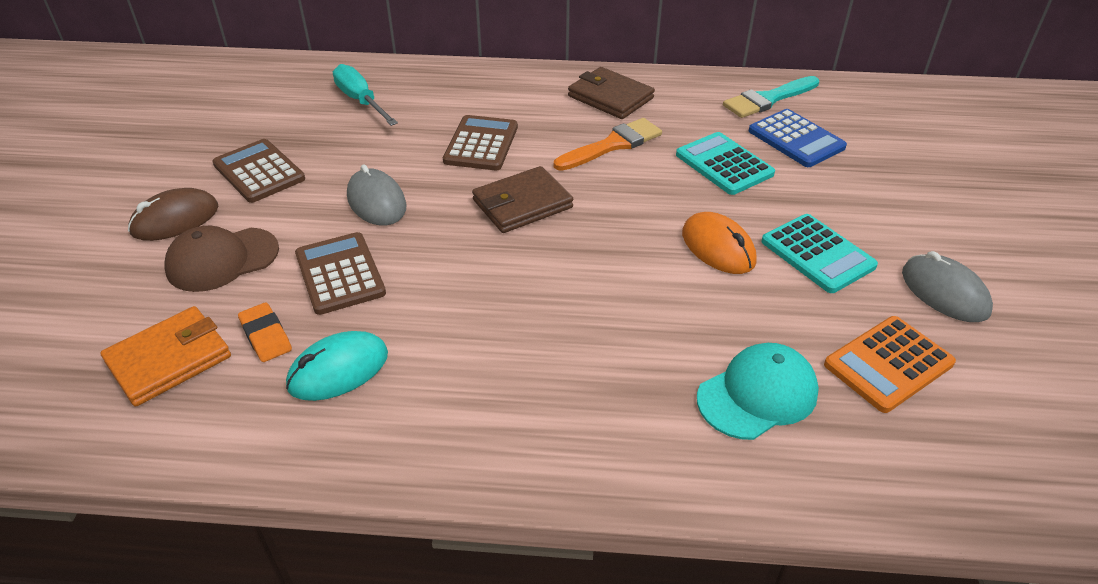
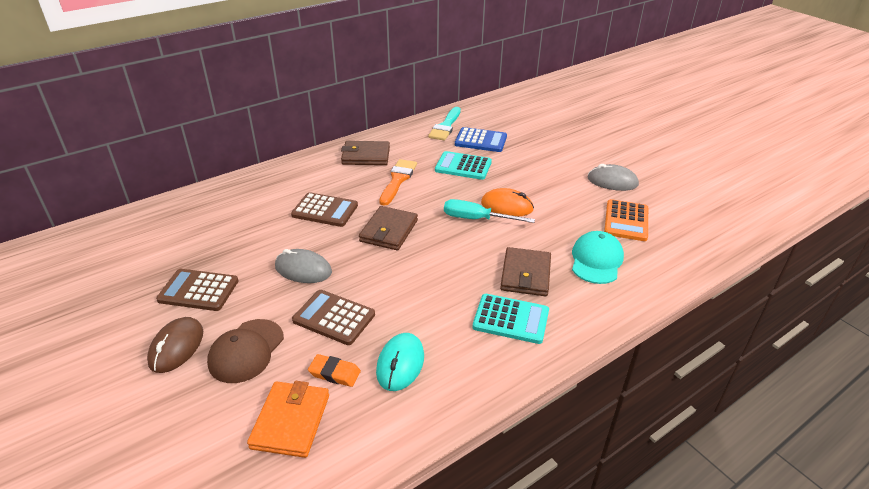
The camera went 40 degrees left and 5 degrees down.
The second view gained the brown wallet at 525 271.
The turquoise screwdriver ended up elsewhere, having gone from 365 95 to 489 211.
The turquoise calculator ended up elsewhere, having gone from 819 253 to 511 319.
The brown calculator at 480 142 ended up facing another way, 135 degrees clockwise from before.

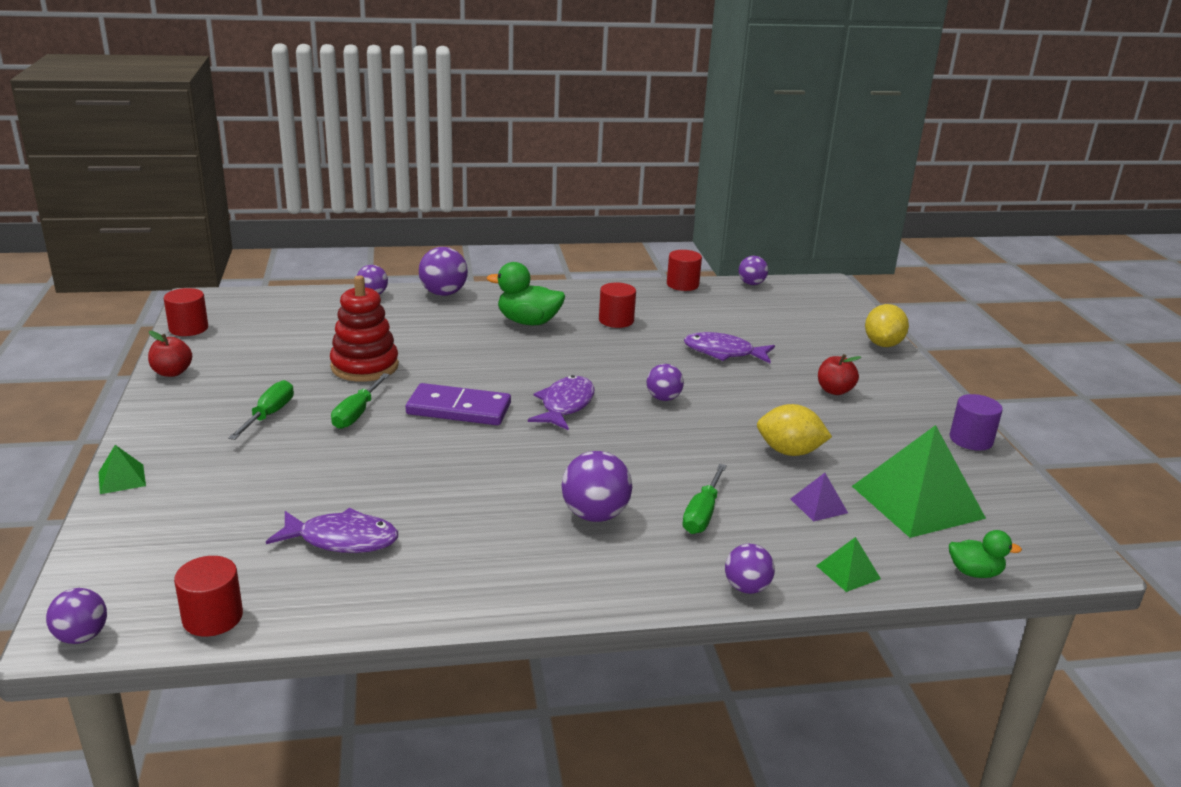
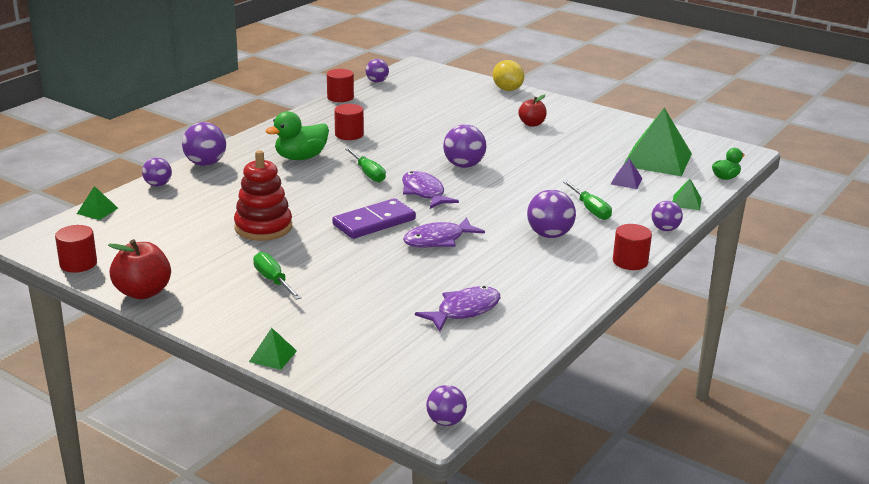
The camera went 45 degrees left and 0 degrees up.
The second view lost the yellow lemon at 794 430.
The second view lost the purple cylinder at 976 422.
The second view gained the green pyramid at 97 203.
The red cylinder ended up elsewhere, having gone from 208 596 to 632 247.
The green screwdriver ended up elsewhere, having gone from 360 401 to 365 165.
The purple fish ended up elsewhere, having gone from 729 348 to 444 232.
The size of the red apple at 170 354 changed by a factor of 1.54.
The size of the purple ball at 665 382 changed by a factor of 1.56.

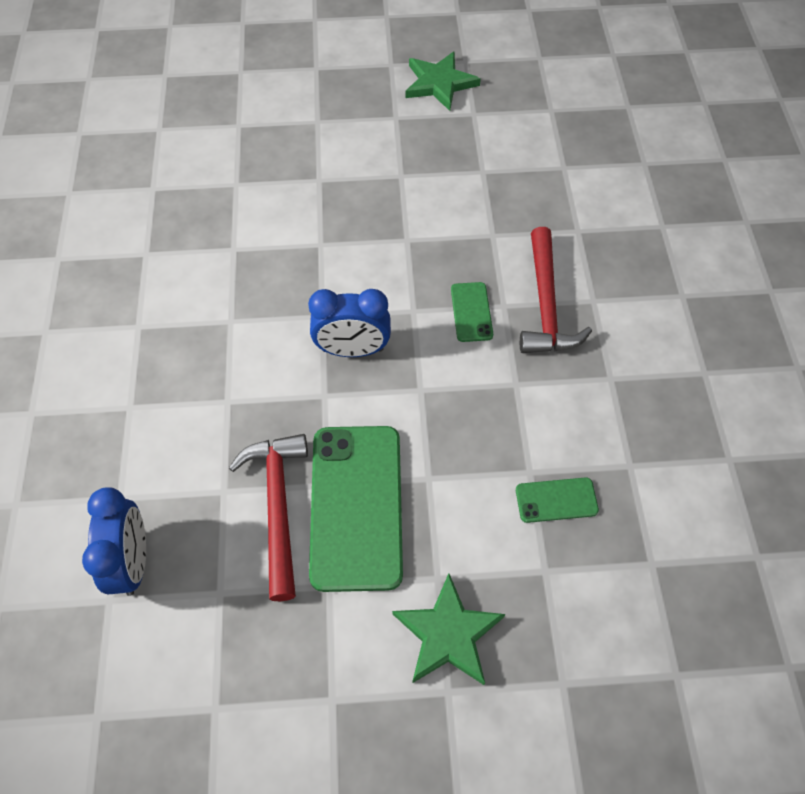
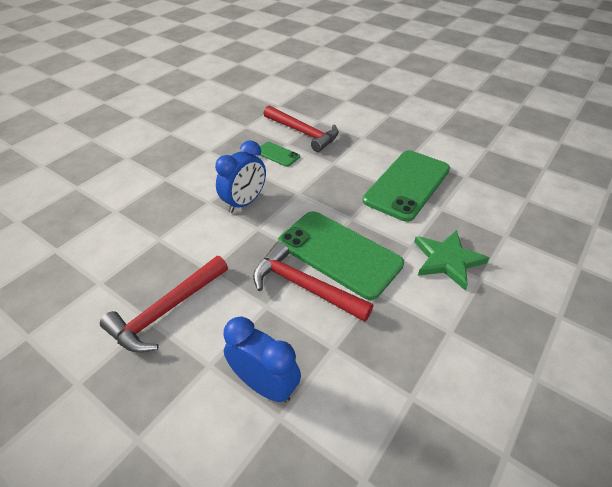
The camera went 50 degrees left and 15 degrees down.
The second view lost the green star at 443 81.
The second view gained the red hammer at 164 304.
The size of the green phone at 557 500 changed by a factor of 2.19.

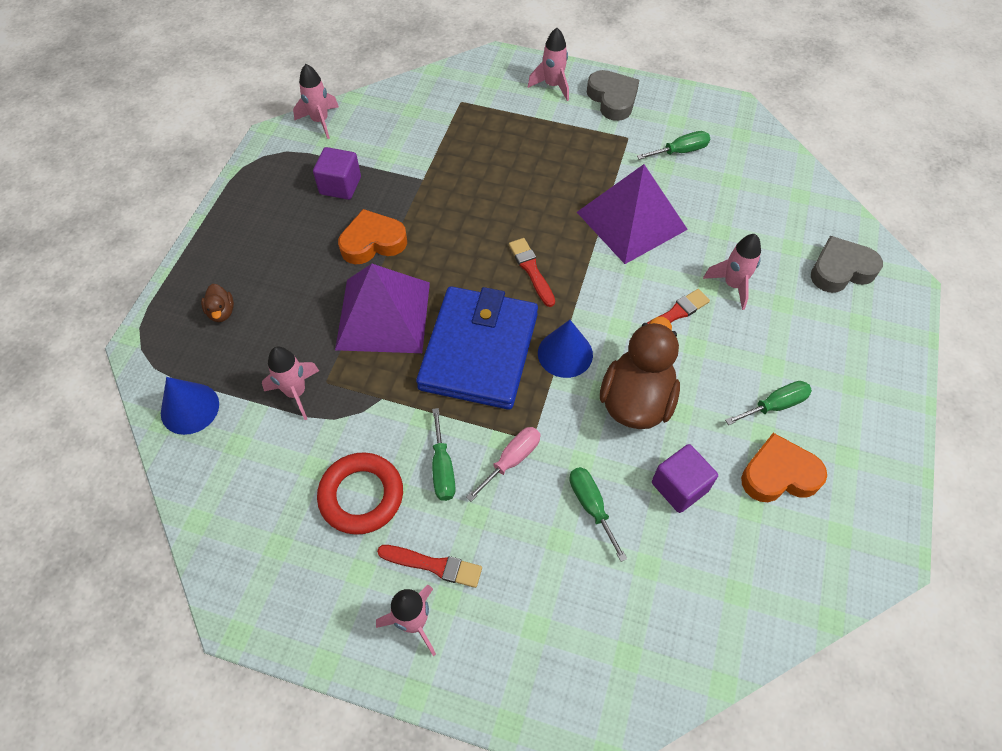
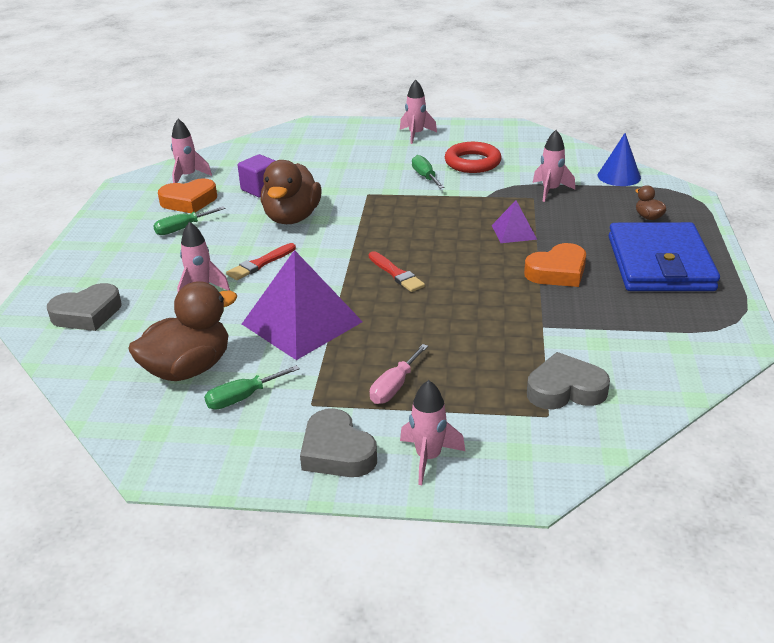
The camera went 170 degrees right and 25 degrees down.
The second view lost the purple cube at 337 173.
The second view lost the red brush at 429 566.
The second view lost the blue cone at 565 349.
The second view lost the green screwdriver at 598 514.
The second view gained the brown duck at 182 331.
The second view gained the grey heart at 568 381.
The pink rocket ended up elsewhere, having gone from 316 101 to 191 151.
The blue wallet ended up elsewhere, having gone from 477 348 to 664 256.
The pink screwdriver ended up elsewhere, having gone from 503 464 to 399 374.
The size of the purple pyramid at 382 308 changed by a factor of 0.50.

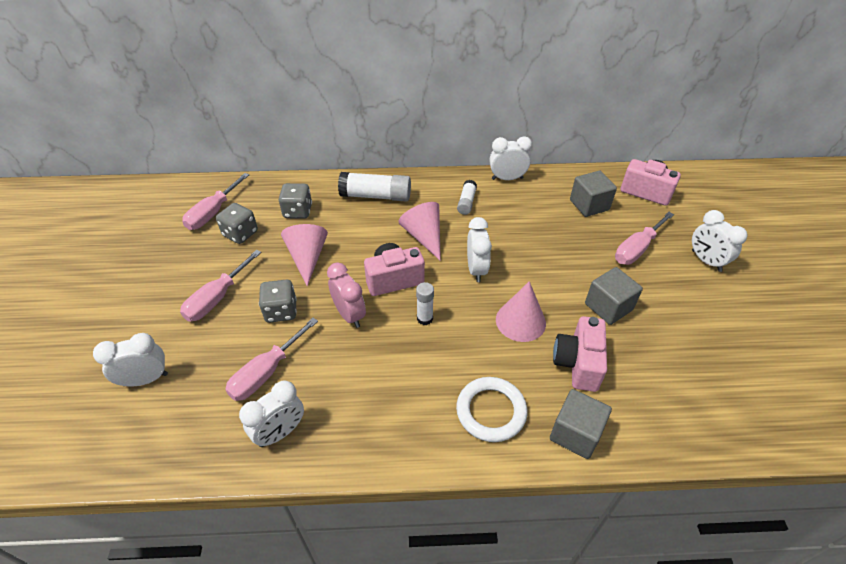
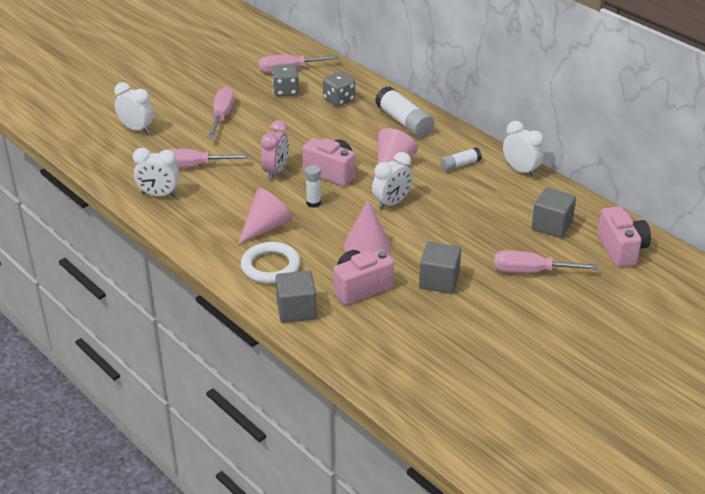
The camera went 50 degrees right and 10 degrees down.
The second view lost the grey dice at 278 301.
The second view lost the white clock at 720 241.
The pink cone ended up elsewhere, having gone from 304 255 to 265 216.
The pink screwdriver at 221 286 ended up facing another way, 105 degrees clockwise from before.

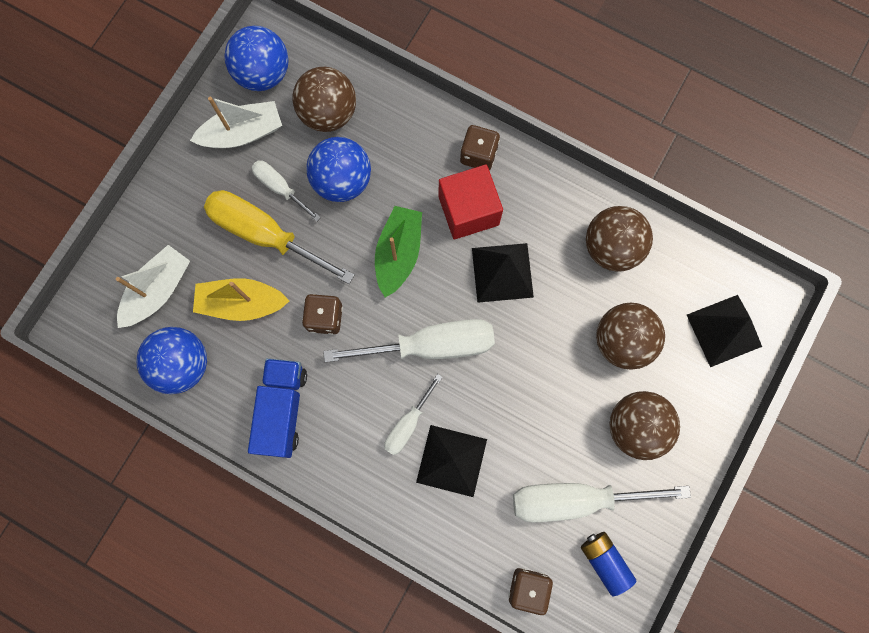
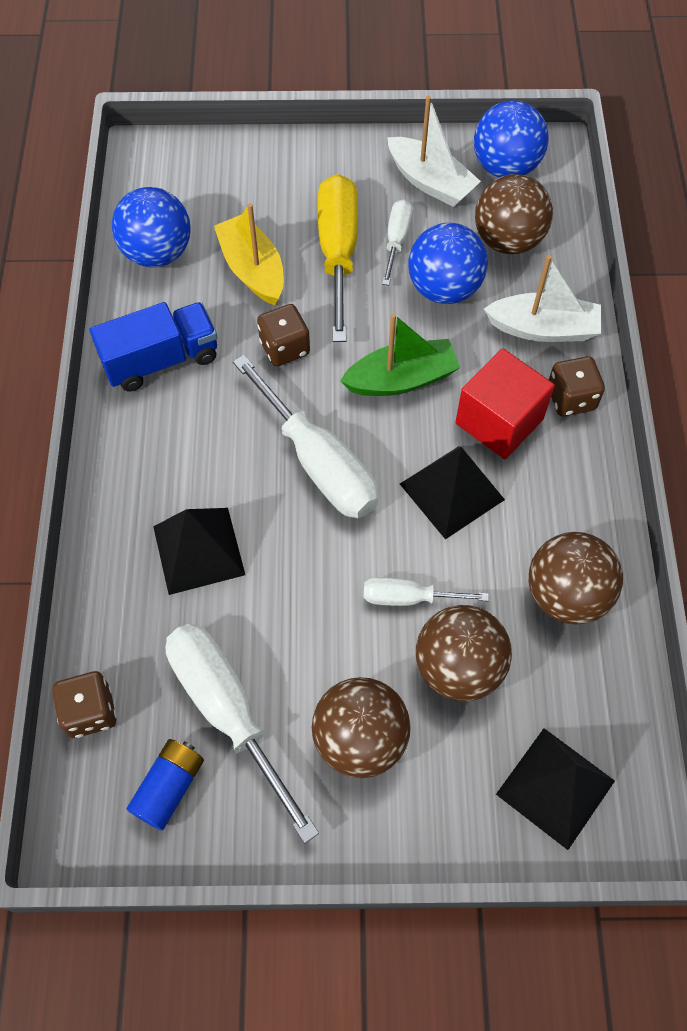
The camera went 60 degrees right and 15 degrees down.
The white boat ended up elsewhere, having gone from 153 286 to 542 298.
The white screwdriver ended up elsewhere, having gone from 413 414 to 426 591.

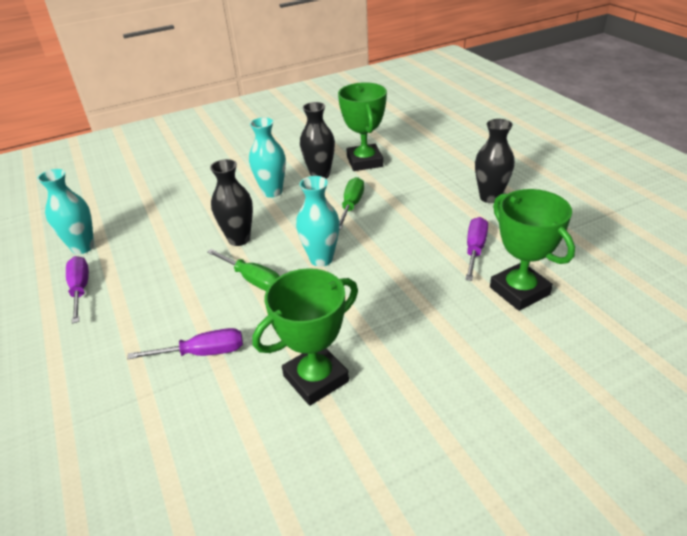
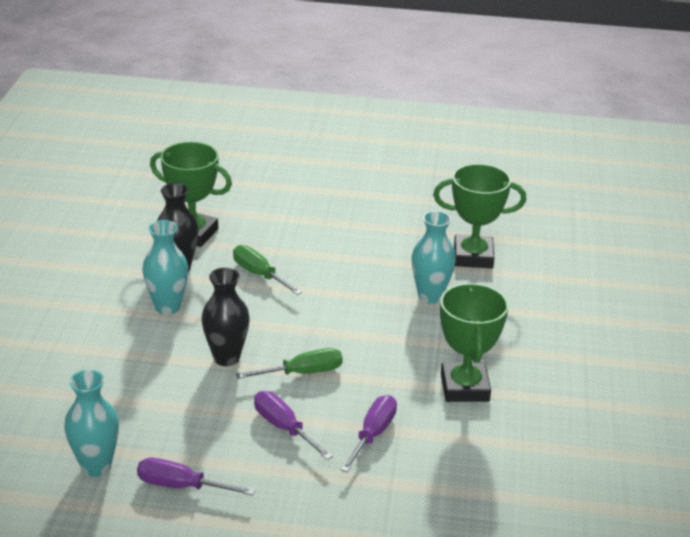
The camera went 60 degrees left and 5 degrees down.
The second view lost the black vase at 495 161.
The turquoise vase ended up elsewhere, having gone from 318 221 to 434 257.
The purple screwdriver ended up elsewhere, having gone from 476 249 to 293 425.

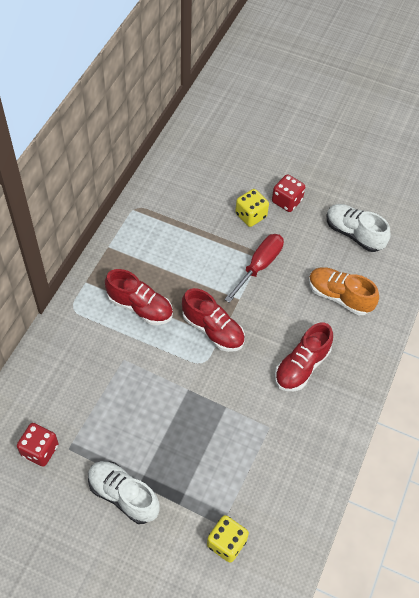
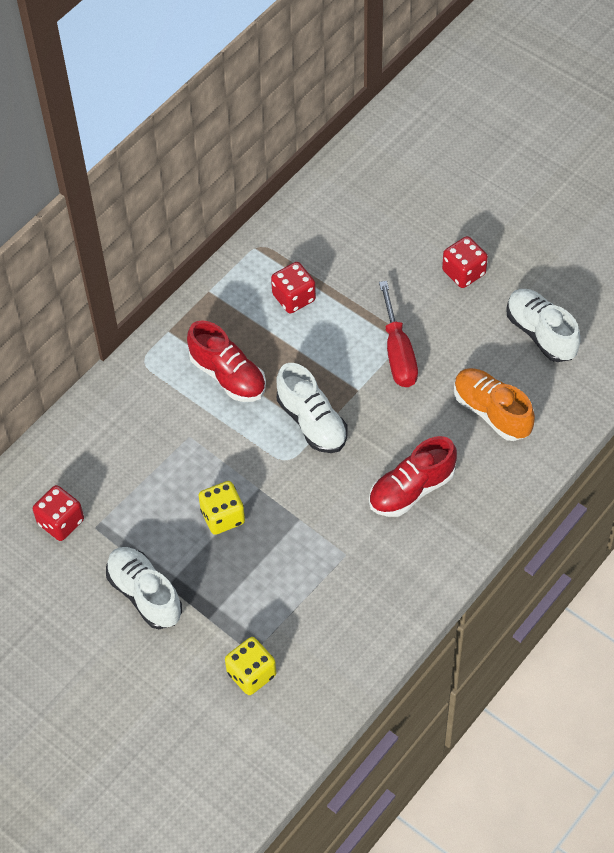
The camera went 20 degrees right and 0 degrees up.
The second view gained the red dice at 293 288.
The yellow dice ended up elsewhere, having gone from 252 208 to 222 508.
What was the red shoe at 213 320 turned into the white shoe at 312 408.
The red screwdriver at 254 268 ended up facing another way, 120 degrees clockwise from before.

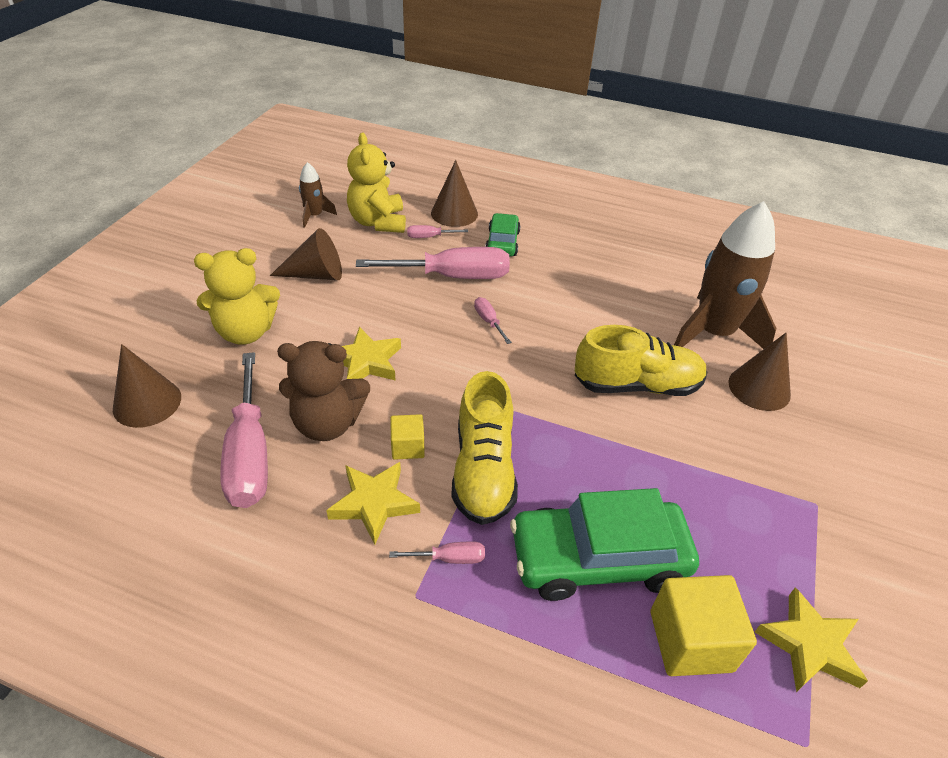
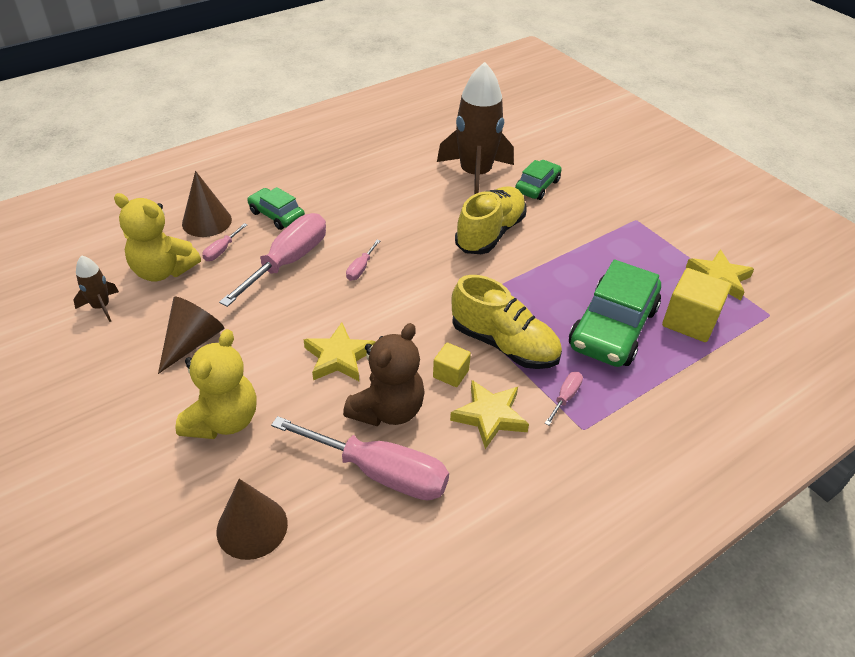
The camera went 55 degrees left and 0 degrees up.
Where the brown cone stood at 759 372, the green car came to stand at 538 180.
The pink screwdriver at 493 320 ended up facing another way, 75 degrees counterclockwise from before.

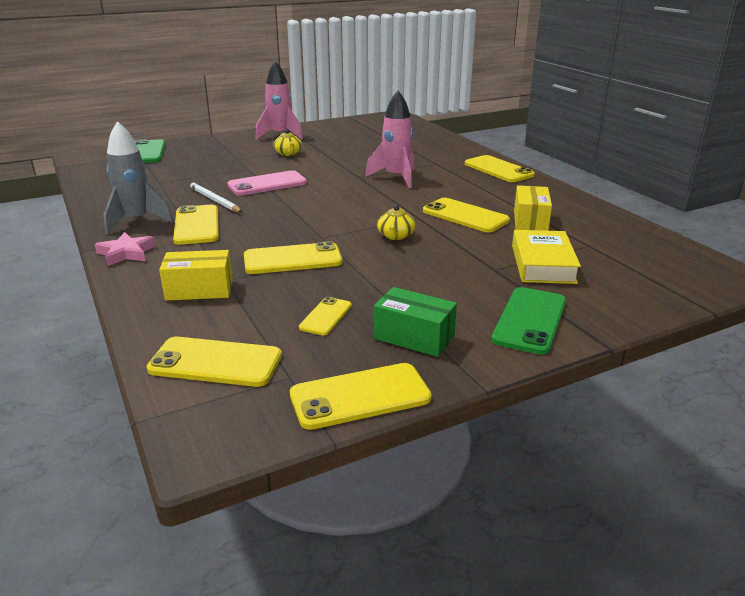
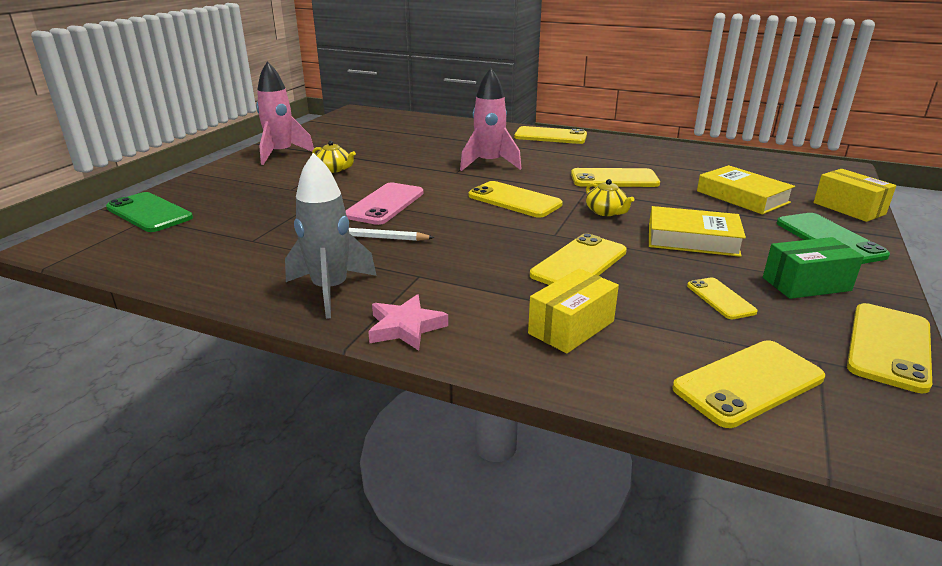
The camera went 40 degrees left and 0 degrees up.
The second view gained the yellow book at 697 231.
The yellow phone ended up elsewhere, having gone from 196 225 to 516 199.
The yellow box ended up elsewhere, having gone from 533 208 to 855 195.

